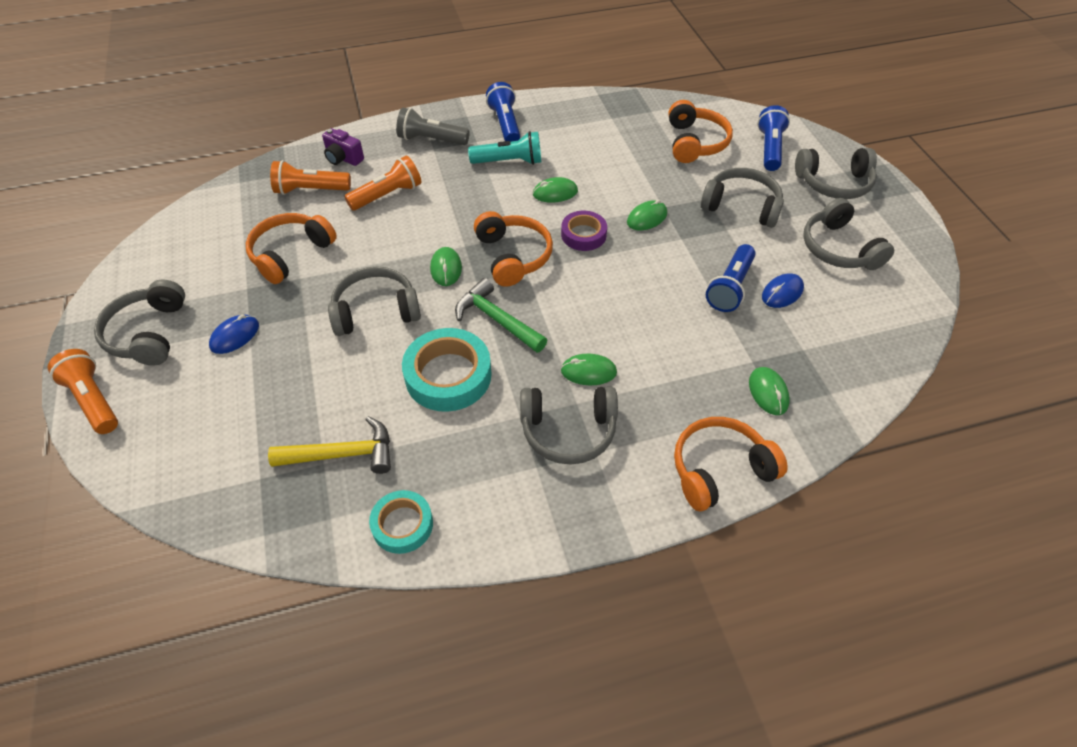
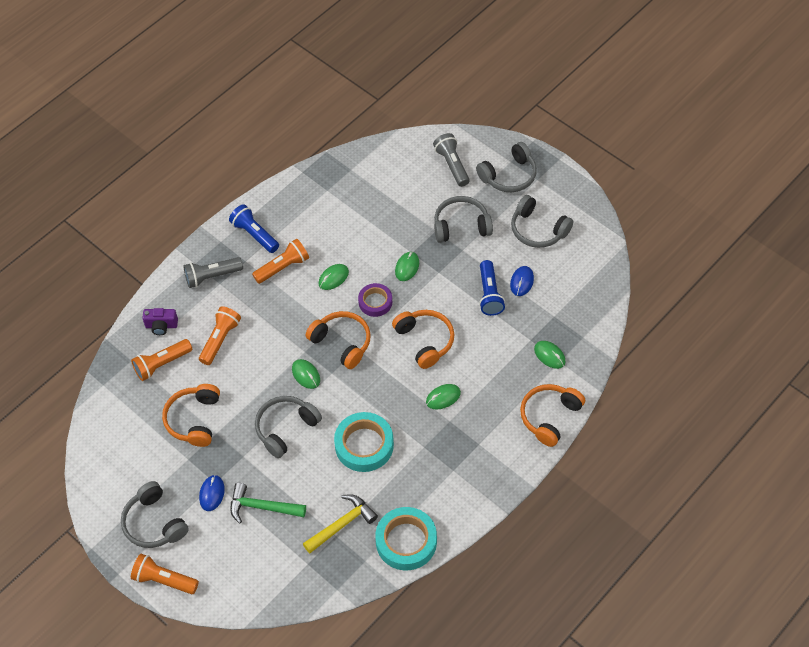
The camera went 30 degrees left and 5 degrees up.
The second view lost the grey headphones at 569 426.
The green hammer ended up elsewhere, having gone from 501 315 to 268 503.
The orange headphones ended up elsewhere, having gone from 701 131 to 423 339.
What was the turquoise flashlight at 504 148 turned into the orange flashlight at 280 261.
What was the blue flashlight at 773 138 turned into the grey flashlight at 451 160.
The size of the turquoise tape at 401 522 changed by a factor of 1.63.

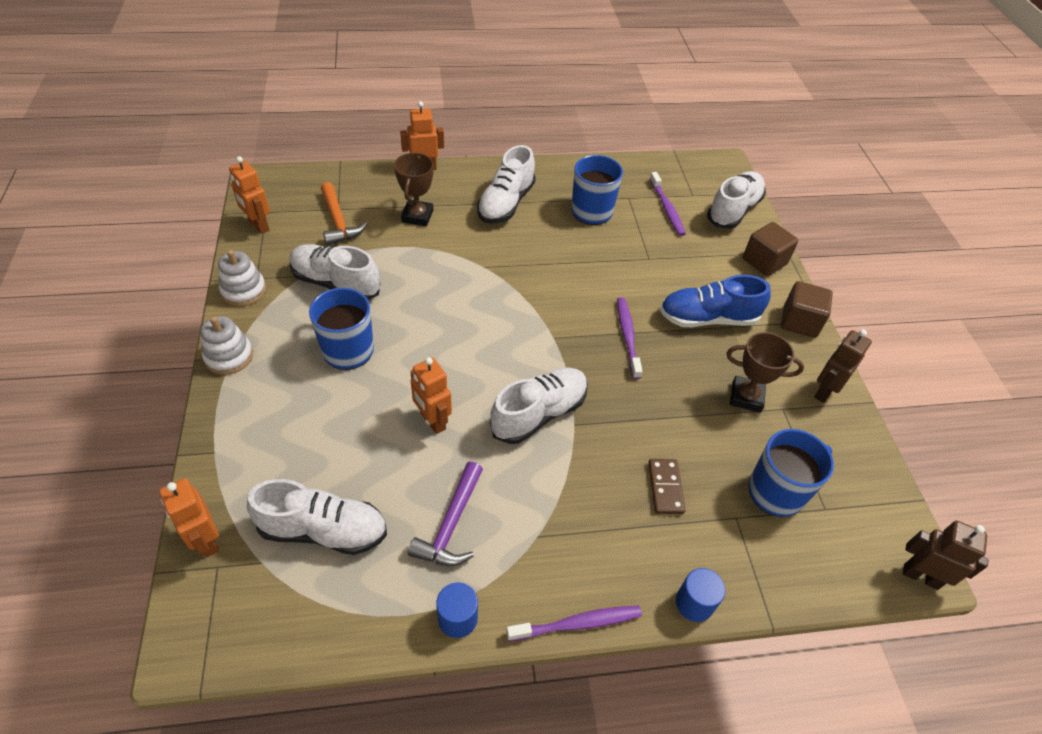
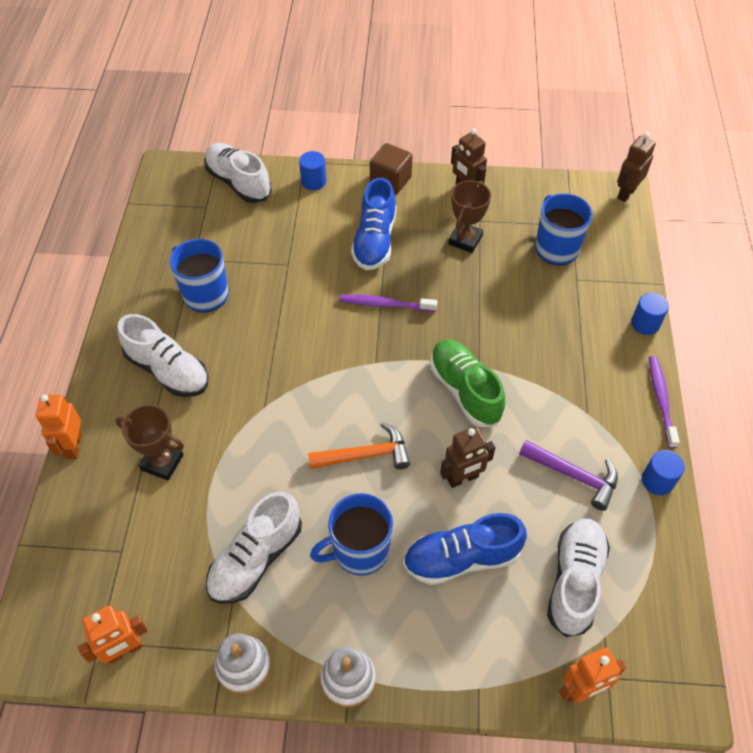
The camera went 75 degrees left and 5 degrees up.
The second view lost the brown domino at 666 486.
The second view lost the purple toothbrush at 668 204.
The second view gained the blue shoe at 465 549.
The orange hammer ended up elsewhere, having gone from 344 213 to 359 446.
Where the brown cube stood at 770 249, the blue cylinder came to stand at 312 170.
What was the orange robot at 431 395 turned into the brown robot at 468 457.
What was the white shoe at 539 406 turned into the green shoe at 467 383.

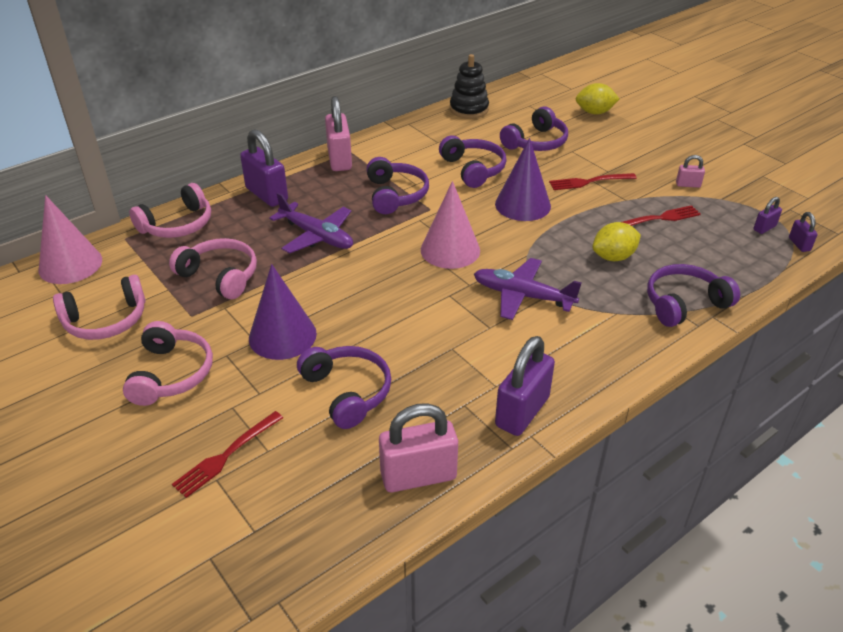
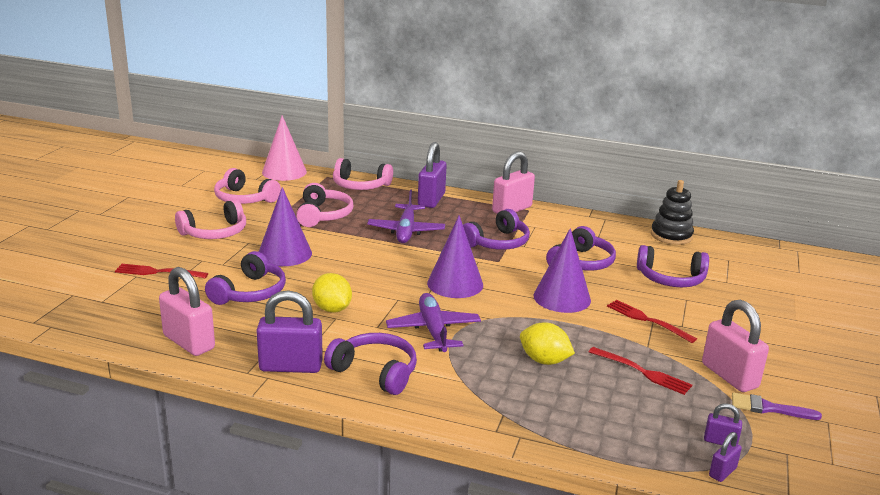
The camera went 55 degrees right and 15 degrees down.
The second view gained the purple brush at 777 406.
The yellow lemon ended up elsewhere, having gone from 597 99 to 332 293.
The purple headphones ended up elsewhere, having gone from 693 295 to 370 364.
What was the pink cone at 450 225 turned into the purple cone at 455 256.
The size of the pink padlock at 690 171 changed by a factor of 2.06.

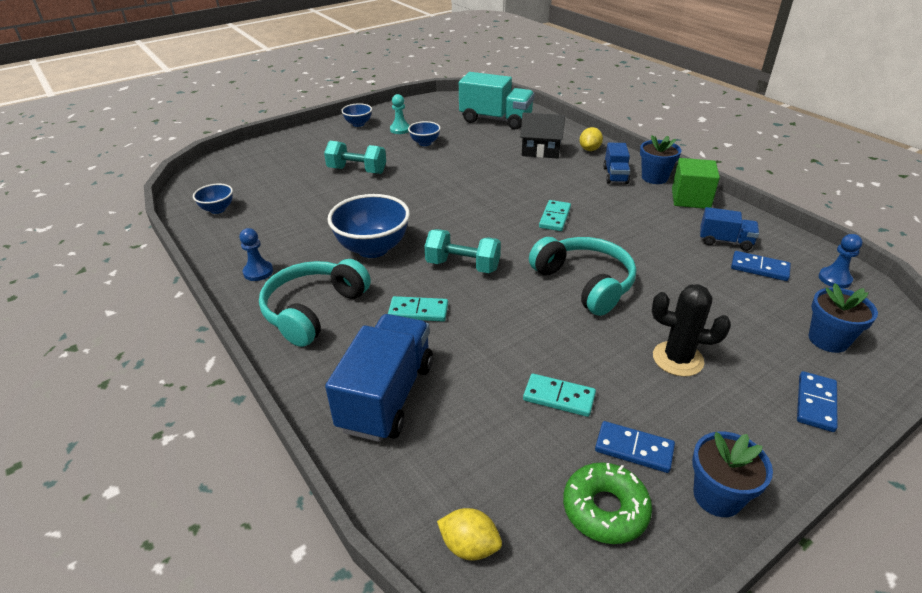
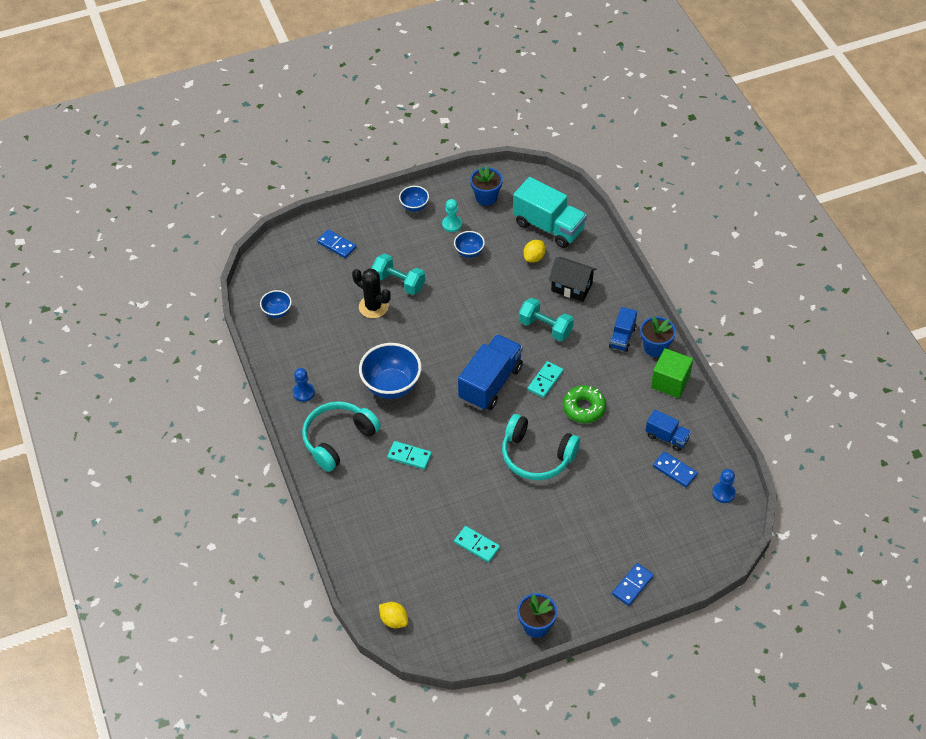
The camera went 15 degrees right and 15 degrees up.
The blue truck ended up elsewhere, having gone from 379 378 to 490 372.
The turquoise dumbbell ended up elsewhere, having gone from 462 251 to 546 319.
The green donut ended up elsewhere, having gone from 607 503 to 584 404.
The yellow lemon ended up elsewhere, having gone from 591 139 to 534 251.
The blue domino ended up elsewhere, having gone from 635 447 to 336 243.
The black cactus ended up elsewhere, having gone from 691 330 to 371 293.
The blue flower pot ended up elsewhere, having gone from 843 318 to 486 186.
The turquoise headphones at 582 276 ended up facing another way, 135 degrees clockwise from before.

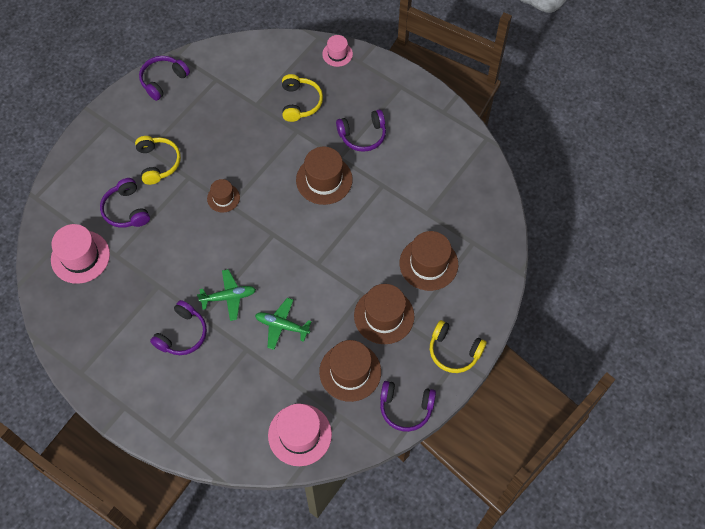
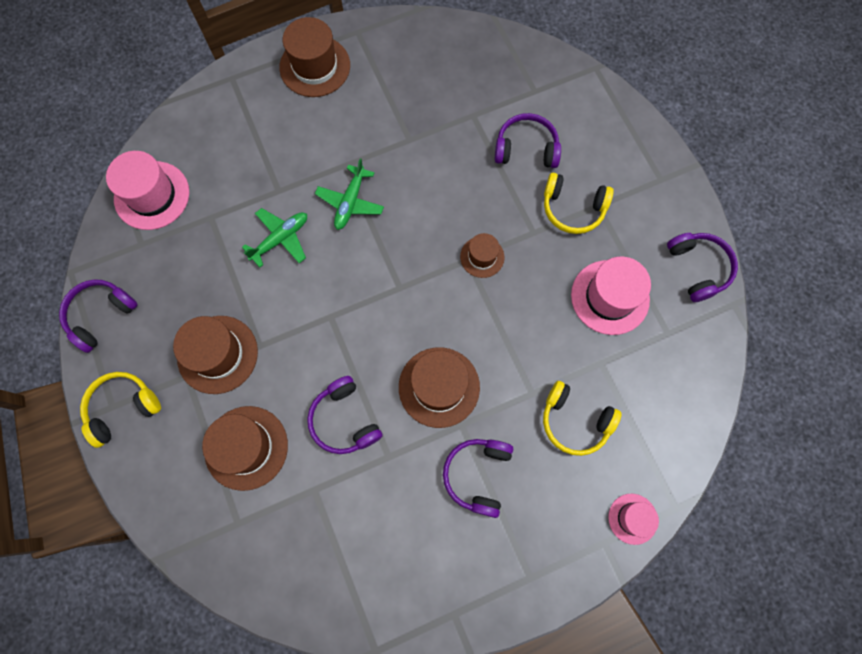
The camera went 120 degrees right and 10 degrees up.
The pink hat ended up elsewhere, having gone from 80 254 to 611 296.
The purple headphones ended up elsewhere, having gone from 178 327 to 345 415.
The brown hat ended up elsewhere, having gone from 350 371 to 314 57.

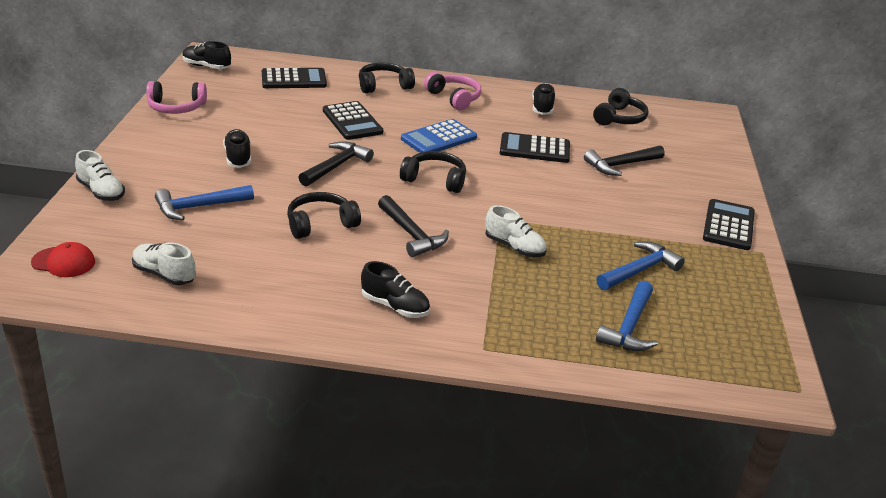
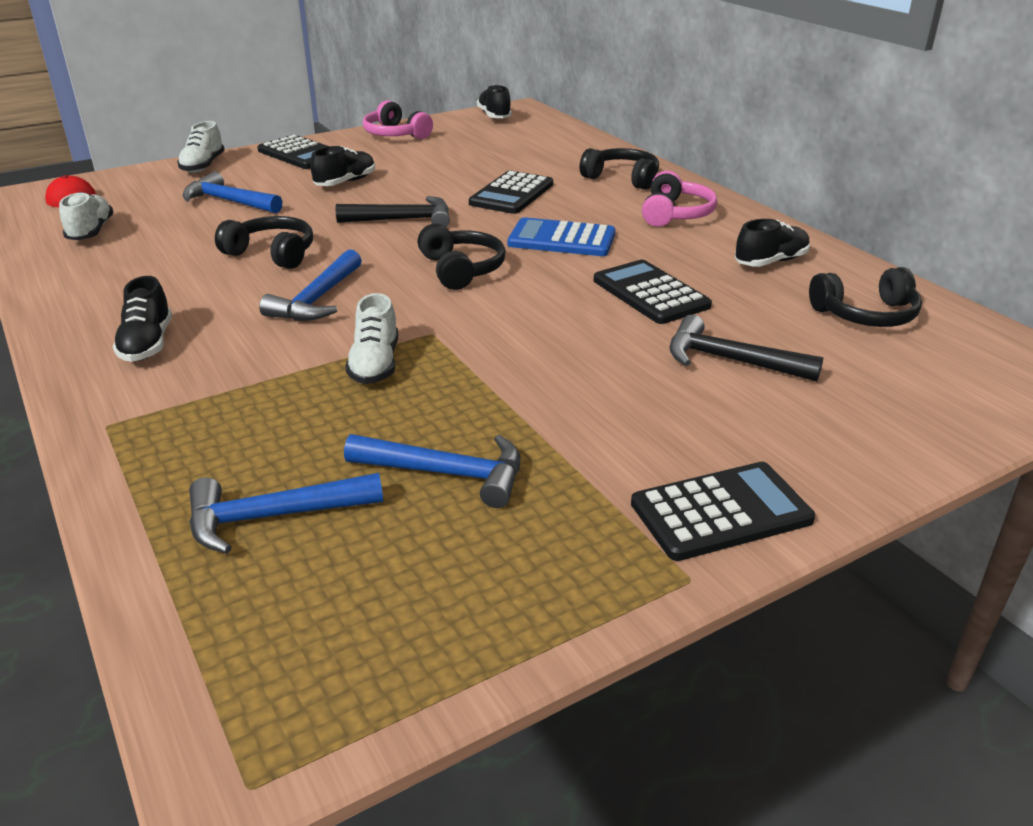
The camera went 55 degrees right and 0 degrees up.
The black calculator ended up elsewhere, having gone from 294 78 to 293 152.
What was the black hammer at 413 226 turned into the blue hammer at 310 285.

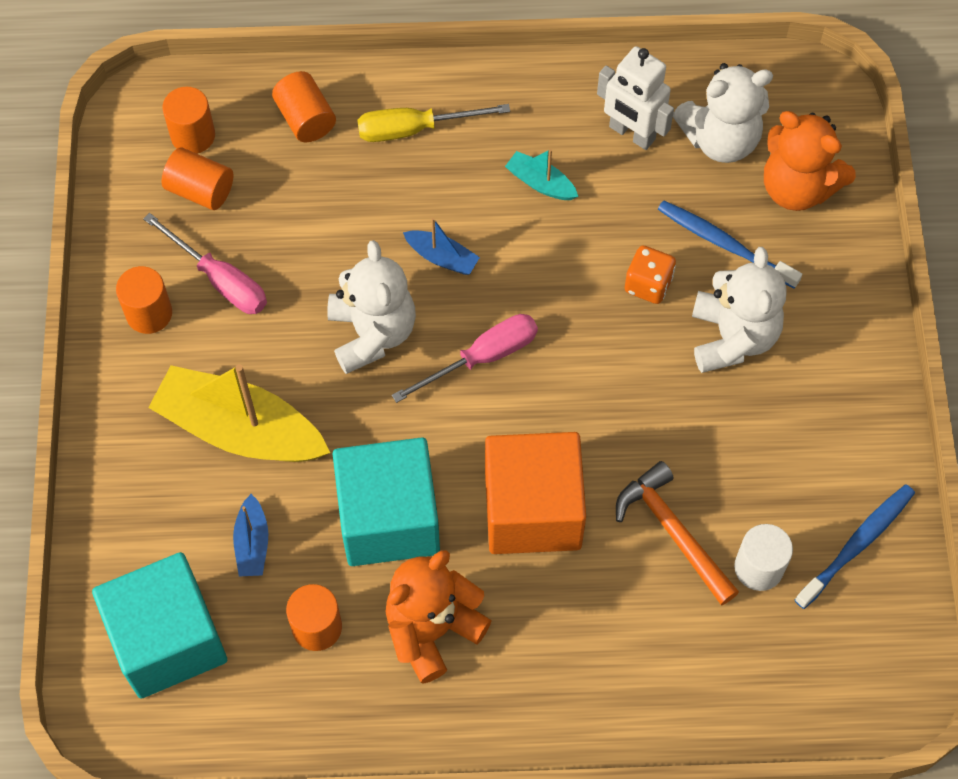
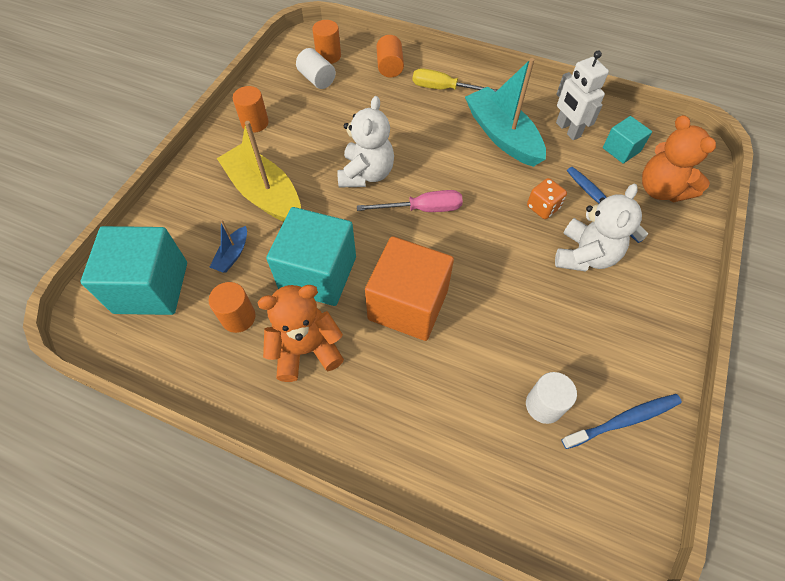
The camera went 25 degrees right and 5 degrees down.
The second view lost the pink screwdriver at 205 263.
The second view lost the blue boat at 441 246.
The second view lost the orange hammer at 677 533.
Where the white teddy bear stood at 723 113, the turquoise cube came to stand at 627 140.
What was the orange cylinder at 197 178 turned into the white cylinder at 316 68.
The size of the turquoise boat at 542 174 changed by a factor of 2.19.

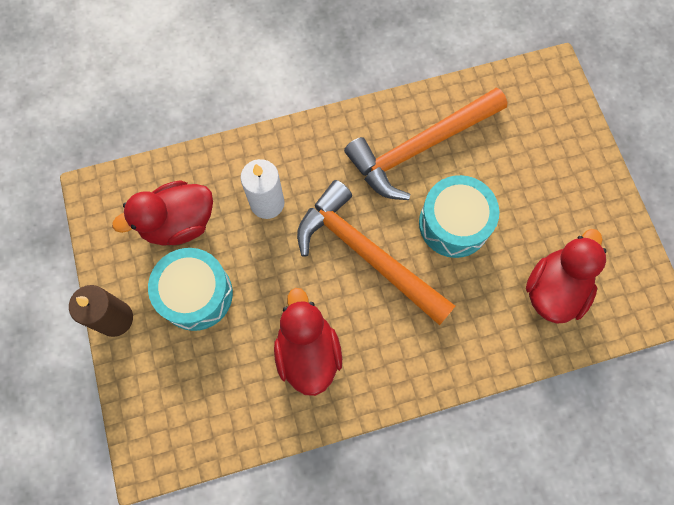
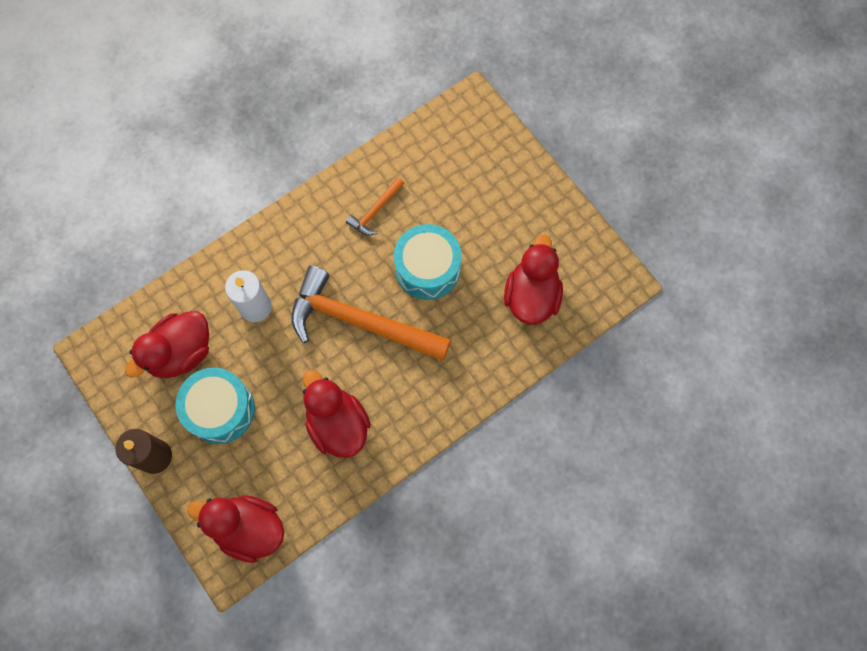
The camera went 20 degrees left and 0 degrees up.
The second view gained the red duck at 235 529.
The size of the orange hammer at 425 143 changed by a factor of 0.45.

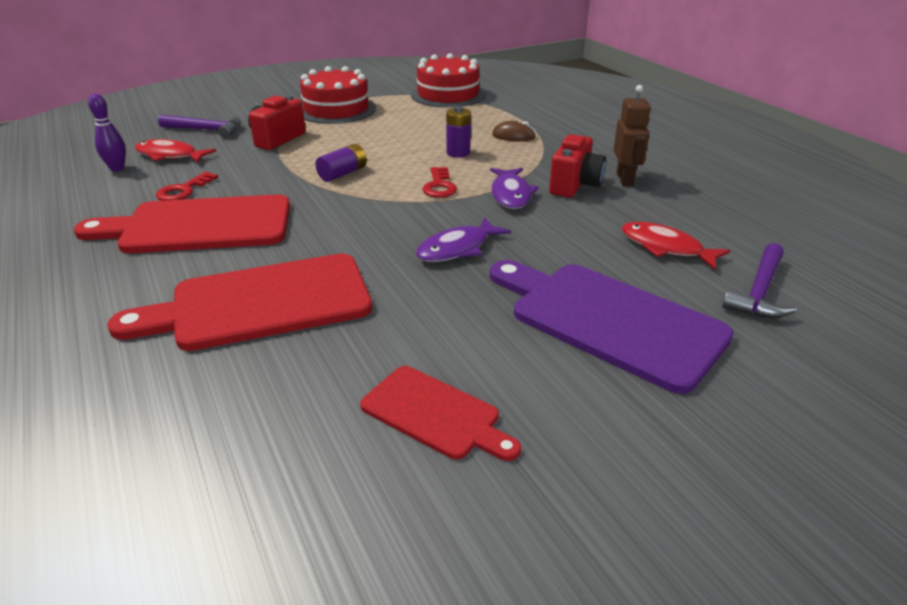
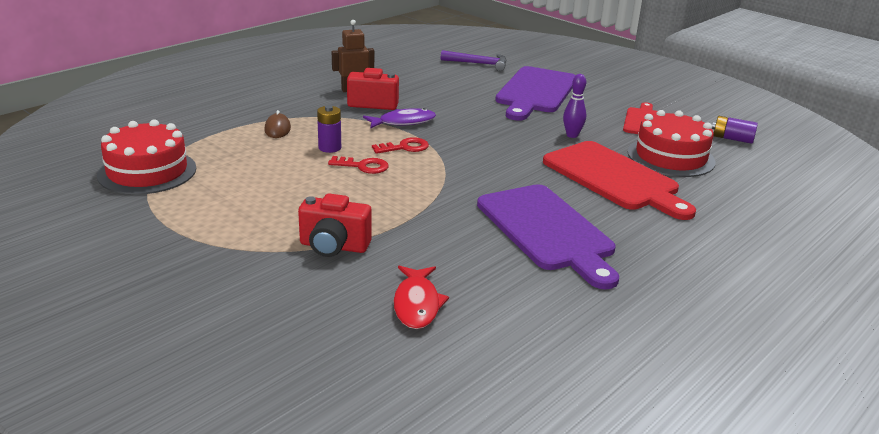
The camera went 110 degrees left and 5 degrees down.
The second view lost the purple hammer at 199 126.
The second view lost the purple fish at 463 239.
The second view lost the red fish at 676 245.
The purple bowling pin ended up elsewhere, having gone from 107 133 to 574 106.
The red key ended up elsewhere, having gone from 187 186 to 358 165.
The red cake ended up elsewhere, having gone from 338 95 to 672 143.
The purple battery ended up elsewhere, having gone from 341 163 to 735 130.
What was the red cutting board at 182 223 turned into the purple cutting board at 548 236.

